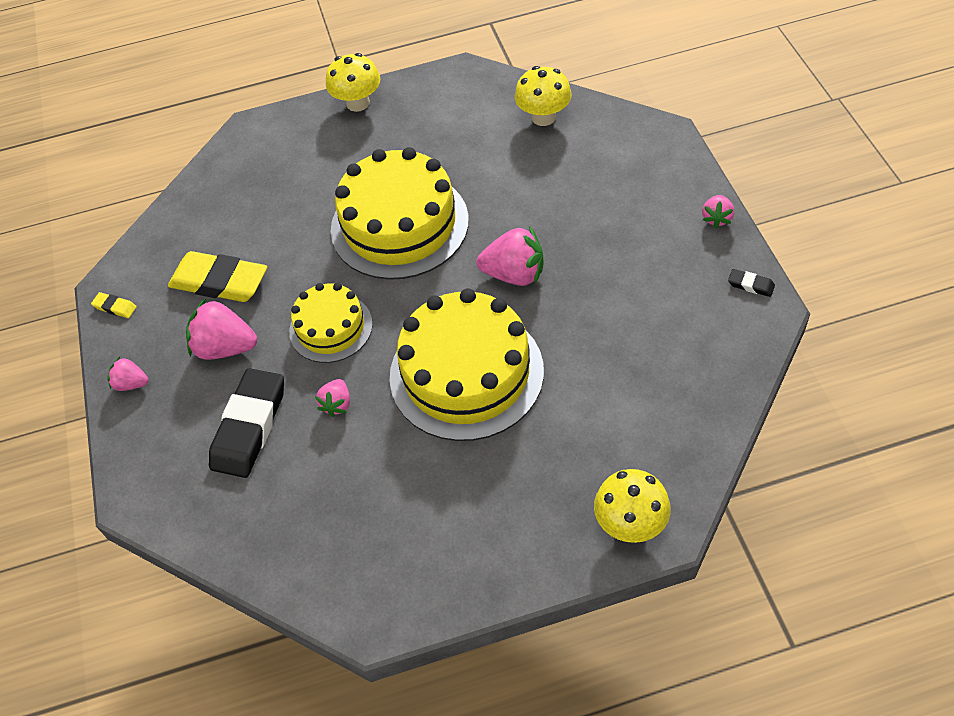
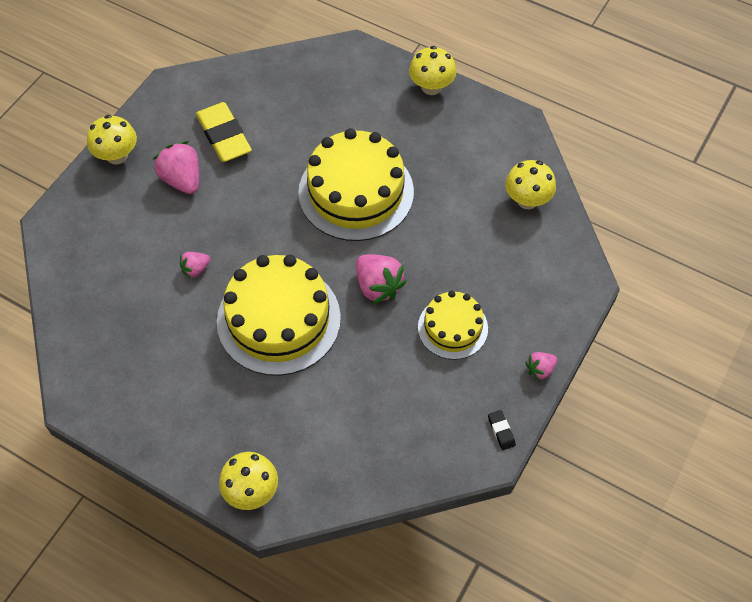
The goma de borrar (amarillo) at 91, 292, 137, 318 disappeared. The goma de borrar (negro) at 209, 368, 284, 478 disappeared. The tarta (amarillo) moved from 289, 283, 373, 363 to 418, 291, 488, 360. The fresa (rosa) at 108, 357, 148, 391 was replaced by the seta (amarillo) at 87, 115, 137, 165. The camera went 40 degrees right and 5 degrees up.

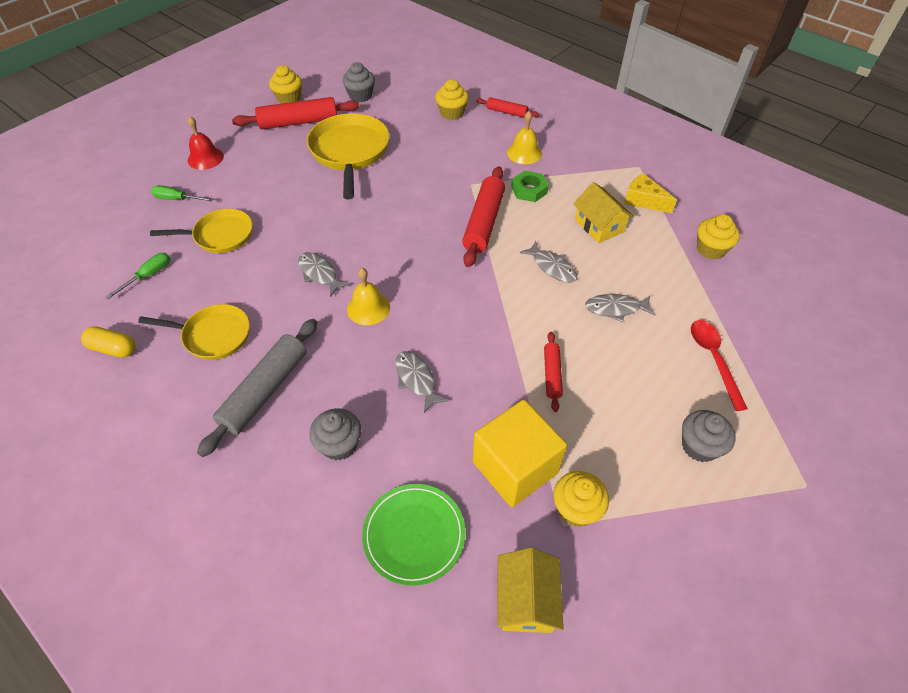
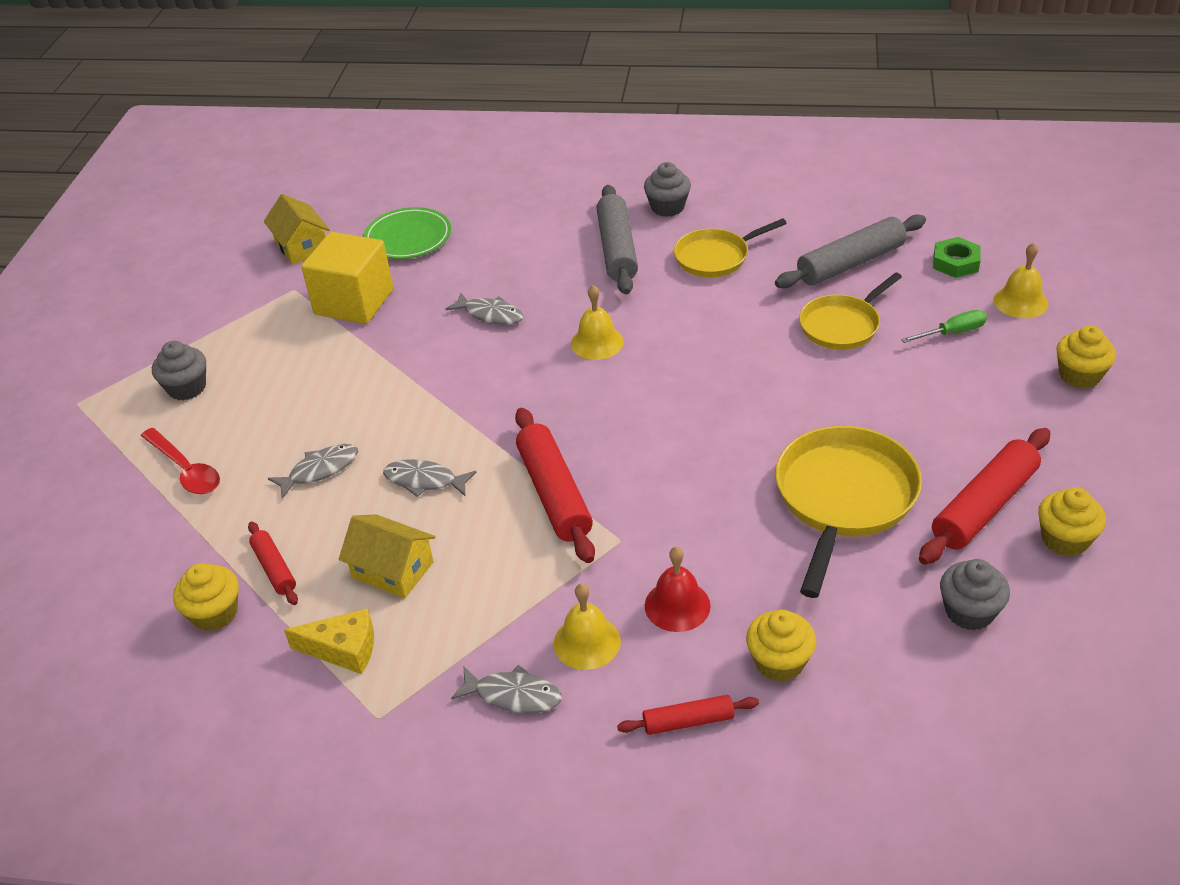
The cápsula (amarillo) at 81, 326, 136, 358 disappeared. The campana (amarillo) at 994, 243, 1048, 318 appeared. The campana (rojo) moved from 188, 116, 224, 170 to 645, 546, 711, 632. The pez (gris) moved from 298, 252, 350, 297 to 451, 665, 562, 713. The magdalena (gris) moved from 309, 408, 361, 460 to 644, 162, 691, 217. The tuerca (verde) moved from 511, 171, 549, 202 to 933, 237, 981, 278. The rodillo (rojo) moved from 544, 332, 563, 412 to 248, 521, 298, 605. The magdalena (amarillo) moved from 553, 471, 609, 527 to 1056, 325, 1116, 389. The destornillador (verde) at 105, 253, 170, 299 was replaced by the rodillo (gris) at 775, 214, 926, 288. The sartén (amarillo) at 307, 113, 390, 199 turned 120 degrees counterclockwise. The camera went 150 degrees right and 10 degrees down.

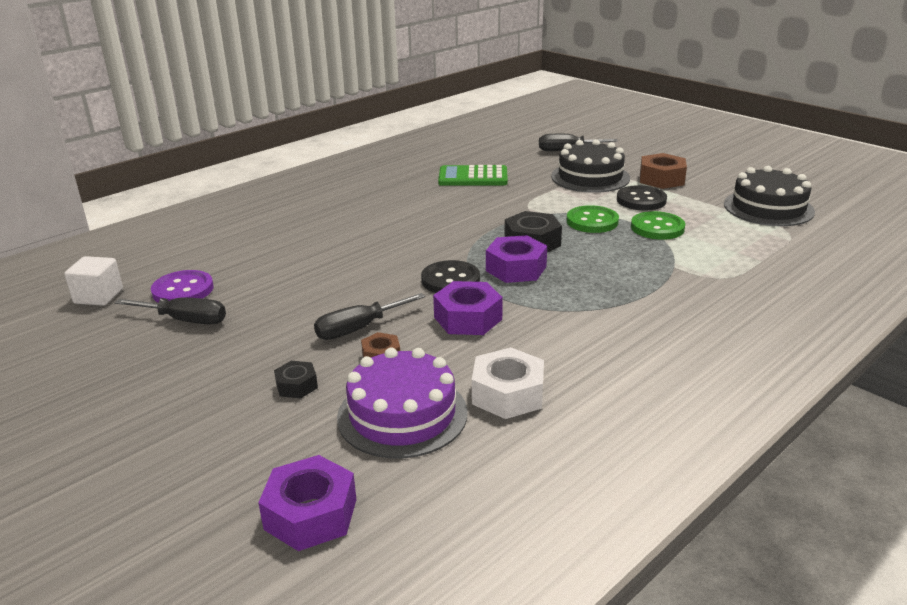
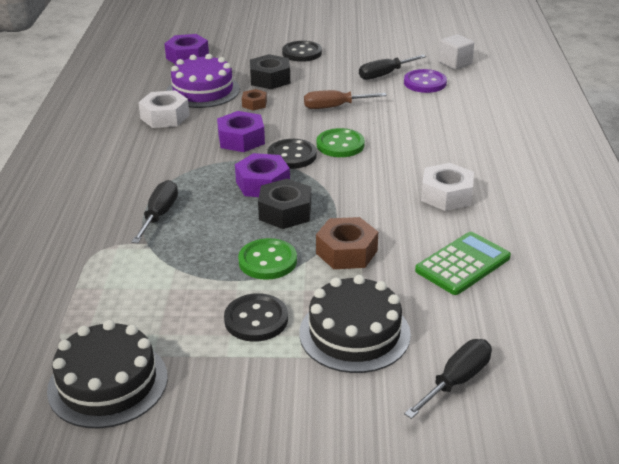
The botón (negro) at 282, 41, 322, 62 appeared. The destornillador (marrón) at 304, 90, 387, 109 appeared. The tuerca (blanco) at 421, 163, 474, 211 appeared. The destornillador (negro) moved from 314, 293, 425, 340 to 132, 180, 178, 243. The botón (verde) moved from 631, 211, 685, 240 to 317, 128, 365, 157. The tuerca (marrón) moved from 640, 153, 687, 189 to 316, 217, 378, 269. The tuerca (negro) at 274, 361, 318, 398 changed to 1.76 times the size. The camera went 135 degrees right and 5 degrees up.

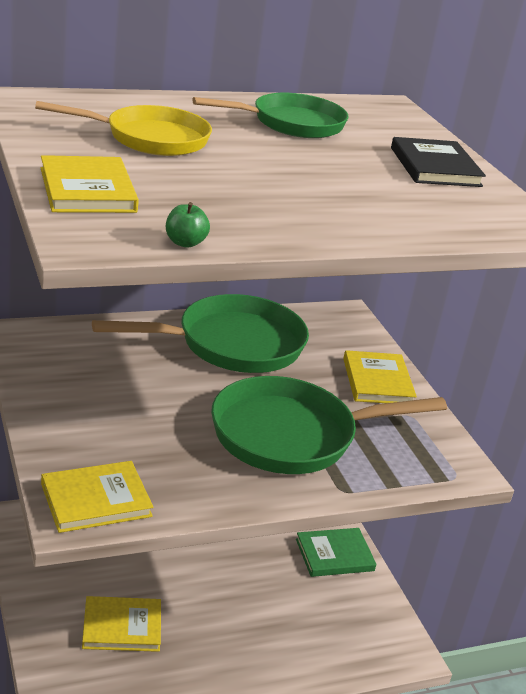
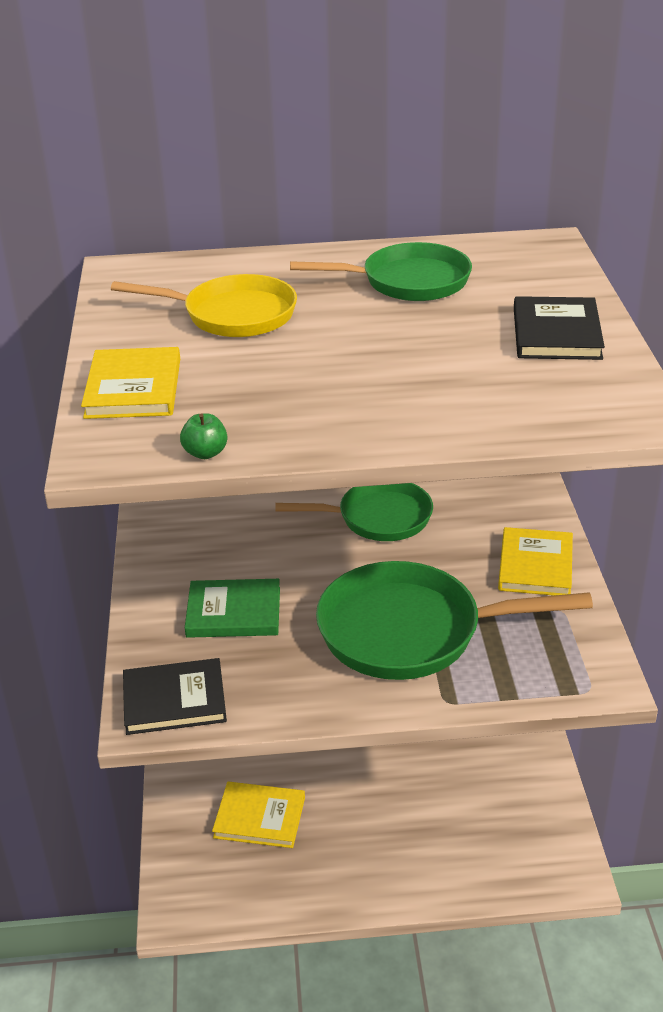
The libro (verde) moved from 296, 528, 376, 577 to 185, 579, 280, 638. The libro (amarillo) at 41, 461, 153, 533 became the libro (negro) at 123, 658, 227, 735. The sartén (verde) at 92, 294, 309, 373 changed to 0.65 times the size. The camera went 20 degrees right and 5 degrees up.

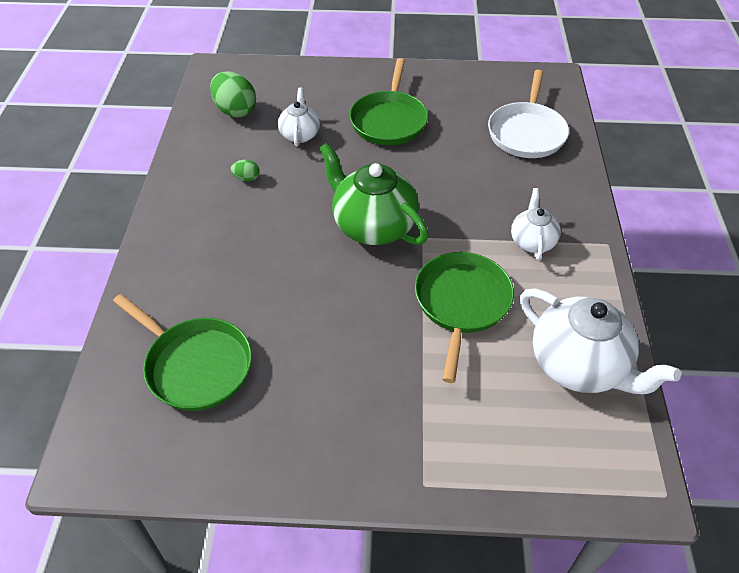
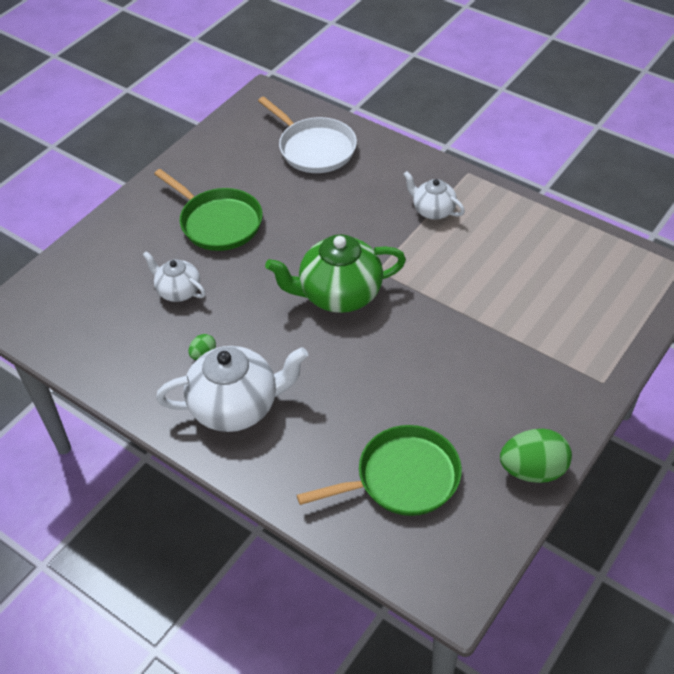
The sartén (verde) at 415, 252, 514, 383 disappeared. The huevo (verde) moved from 210, 72, 256, 118 to 500, 429, 572, 483. The tetera (blanco) moved from 520, 288, 681, 394 to 156, 346, 308, 432. The camera went 55 degrees left and 0 degrees up.

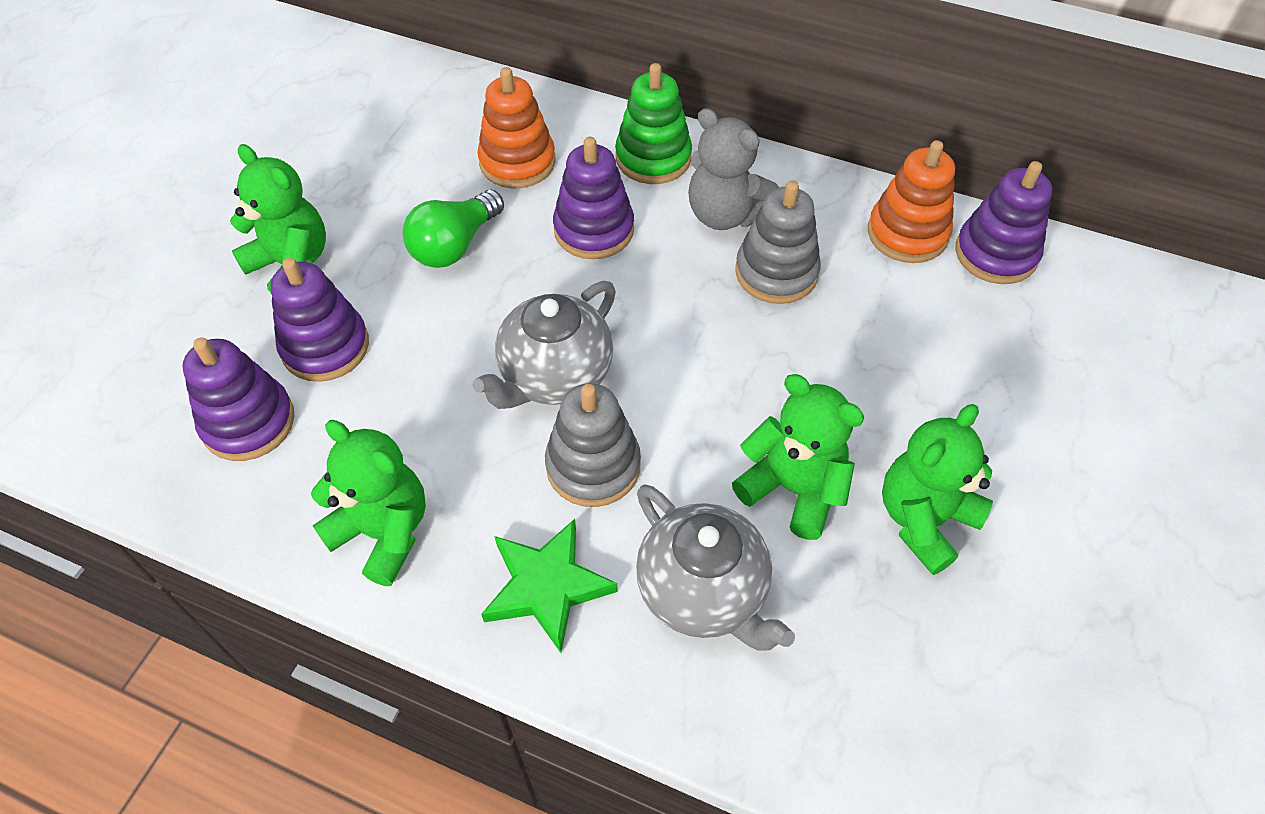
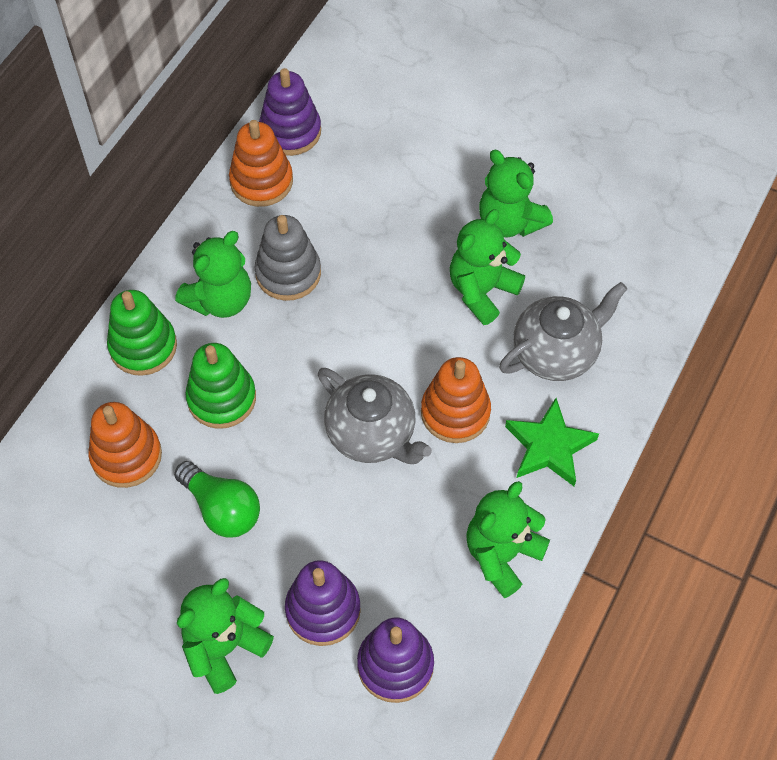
The juguete apilable (gris) at 545, 383, 641, 507 became the juguete apilable (naranja) at 421, 357, 491, 443. The juguete apilable (morado) at 553, 137, 634, 259 became the juguete apilable (verde) at 185, 343, 256, 429. The osito (gris) at 688, 108, 779, 230 became the osito (verde) at 175, 231, 251, 318. The camera went 85 degrees left and 5 degrees up.

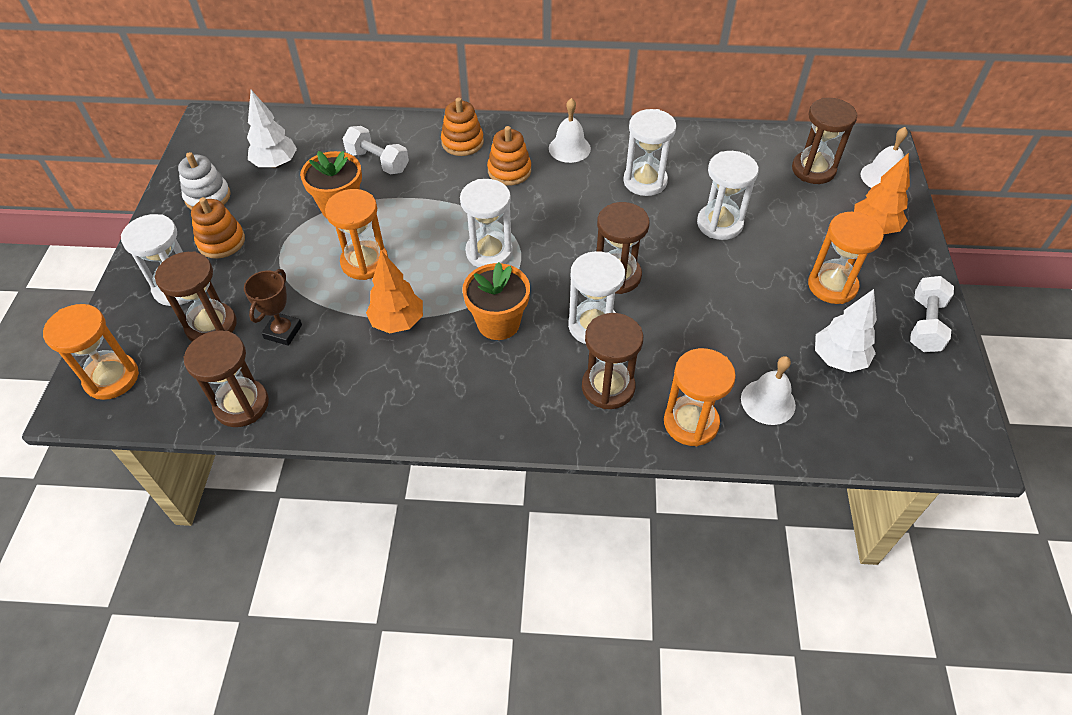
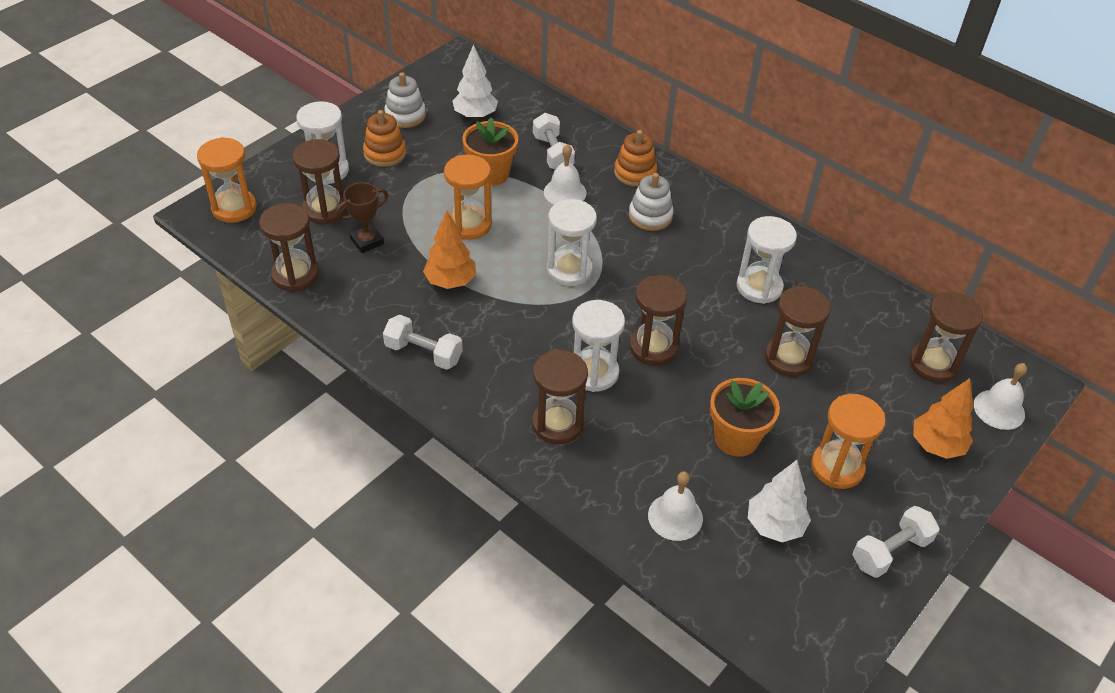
The reloj de arena (naranja) at 664, 348, 736, 446 disappeared. The mancuerna (blanco) at 383, 315, 463, 370 appeared. The maceta (naranja) moved from 462, 262, 530, 340 to 710, 378, 780, 457. The campana (blanco) moved from 549, 98, 591, 163 to 544, 144, 587, 204. The juguete apilable (naranja) at 487, 126, 531, 186 became the juguete apilable (blanco) at 629, 173, 674, 231. The reloj de arena (blanco) at 697, 151, 759, 240 became the reloj de arena (marrón) at 765, 286, 831, 377. The camera went 35 degrees right and 5 degrees down.

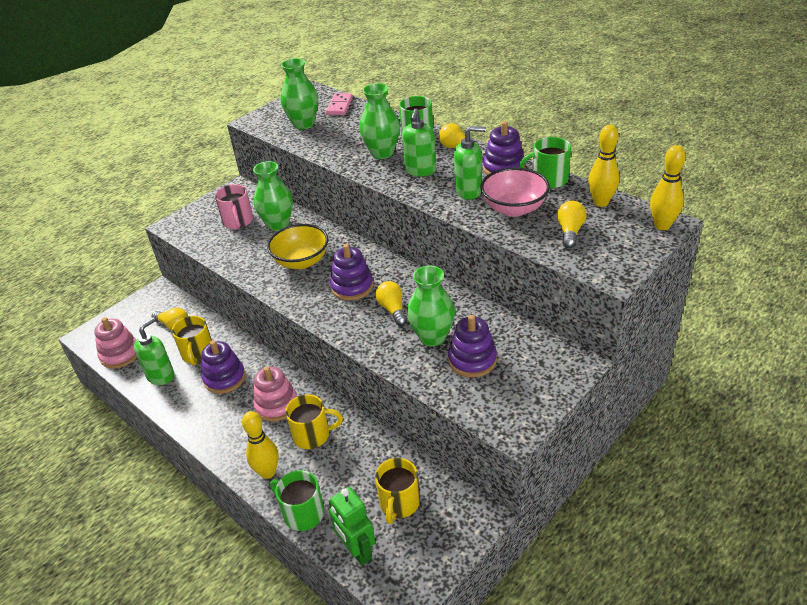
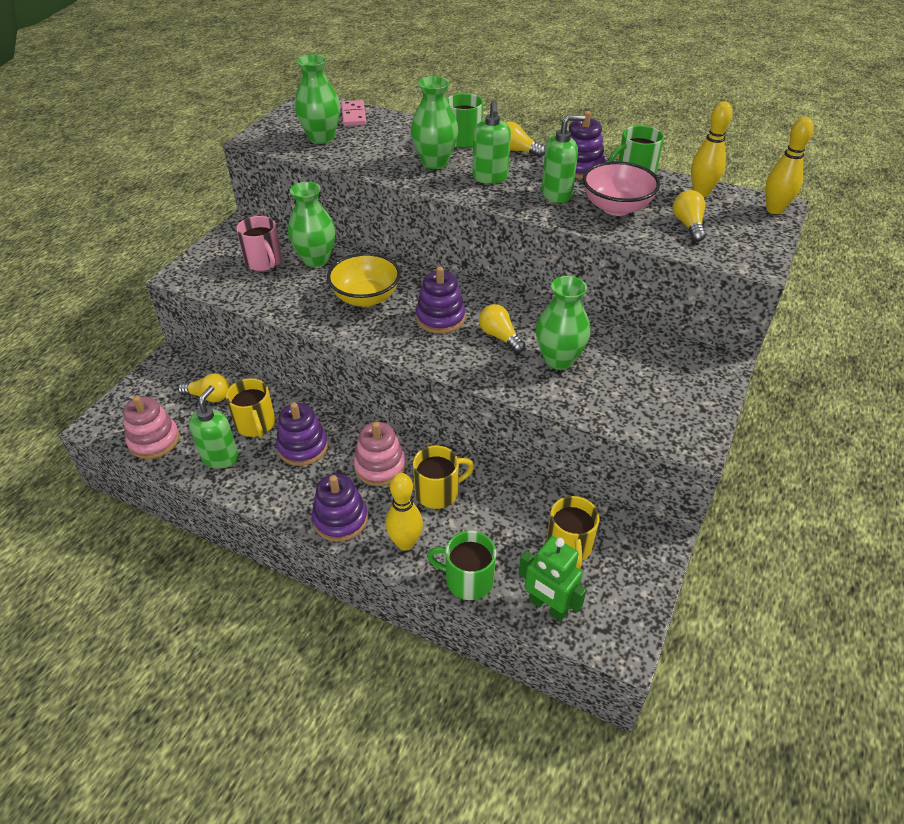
The juguete apilable (morado) moved from 448, 315, 497, 377 to 312, 474, 368, 542. The camera went 20 degrees left and 5 degrees up.

